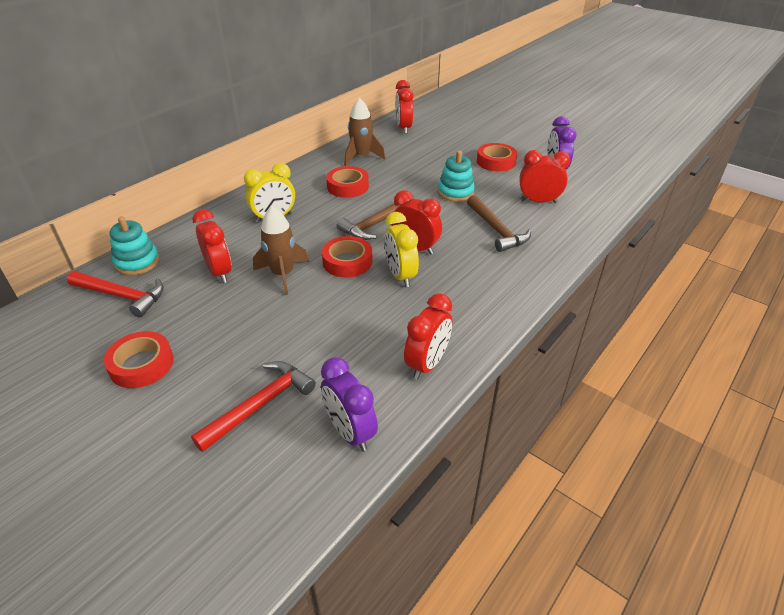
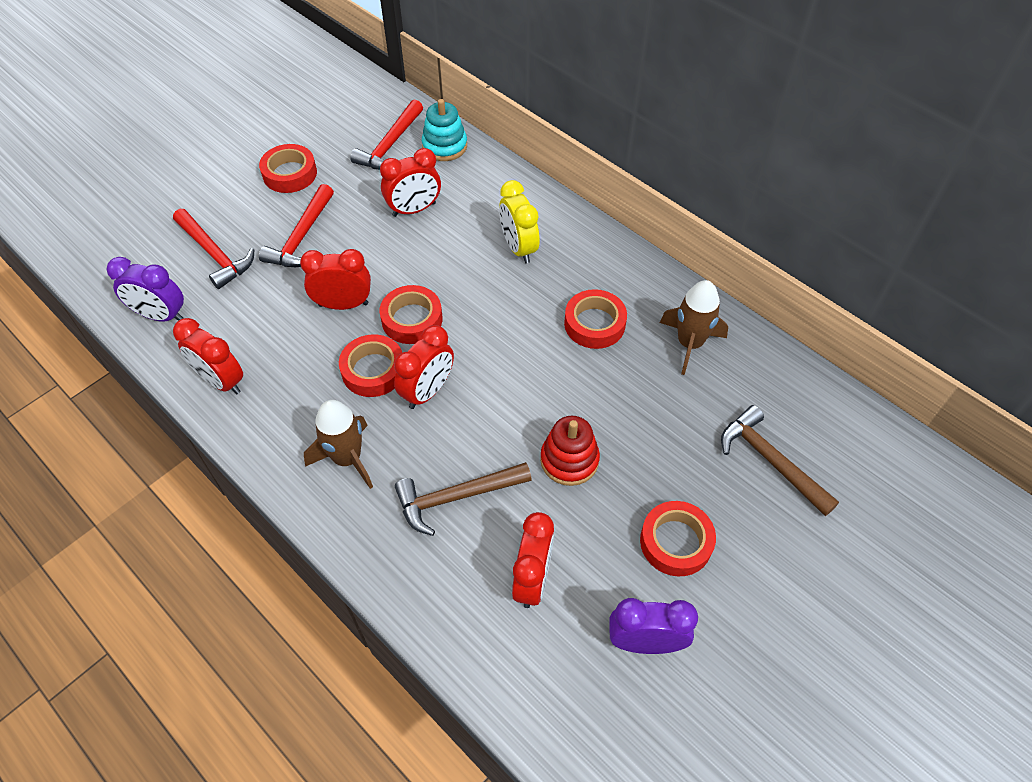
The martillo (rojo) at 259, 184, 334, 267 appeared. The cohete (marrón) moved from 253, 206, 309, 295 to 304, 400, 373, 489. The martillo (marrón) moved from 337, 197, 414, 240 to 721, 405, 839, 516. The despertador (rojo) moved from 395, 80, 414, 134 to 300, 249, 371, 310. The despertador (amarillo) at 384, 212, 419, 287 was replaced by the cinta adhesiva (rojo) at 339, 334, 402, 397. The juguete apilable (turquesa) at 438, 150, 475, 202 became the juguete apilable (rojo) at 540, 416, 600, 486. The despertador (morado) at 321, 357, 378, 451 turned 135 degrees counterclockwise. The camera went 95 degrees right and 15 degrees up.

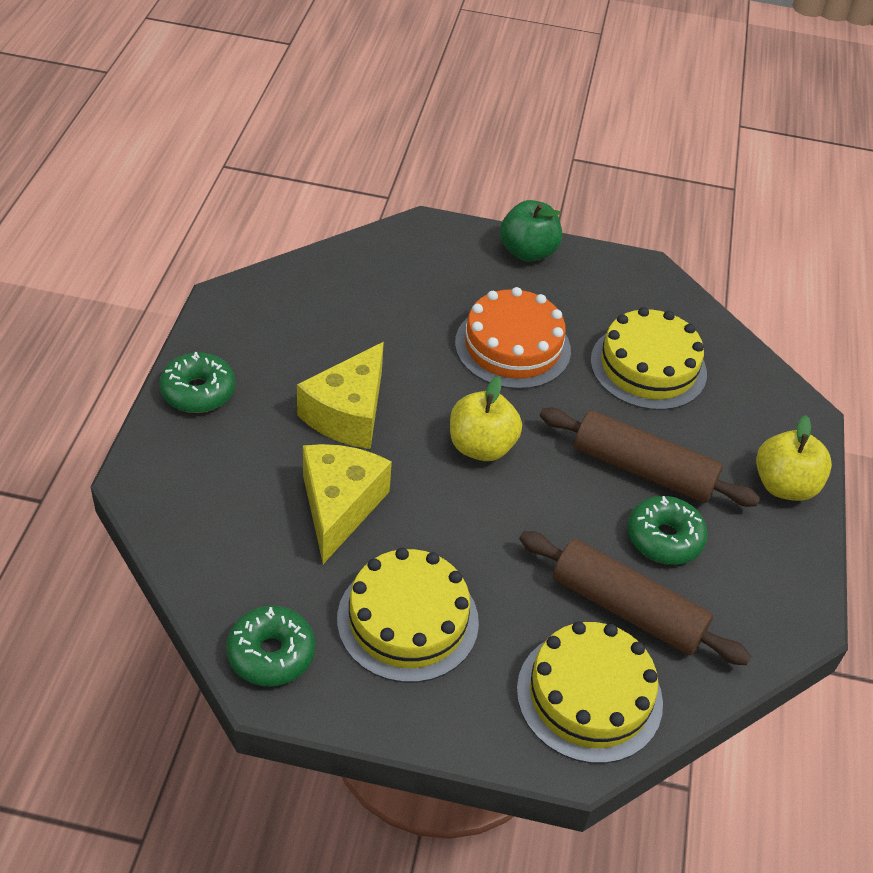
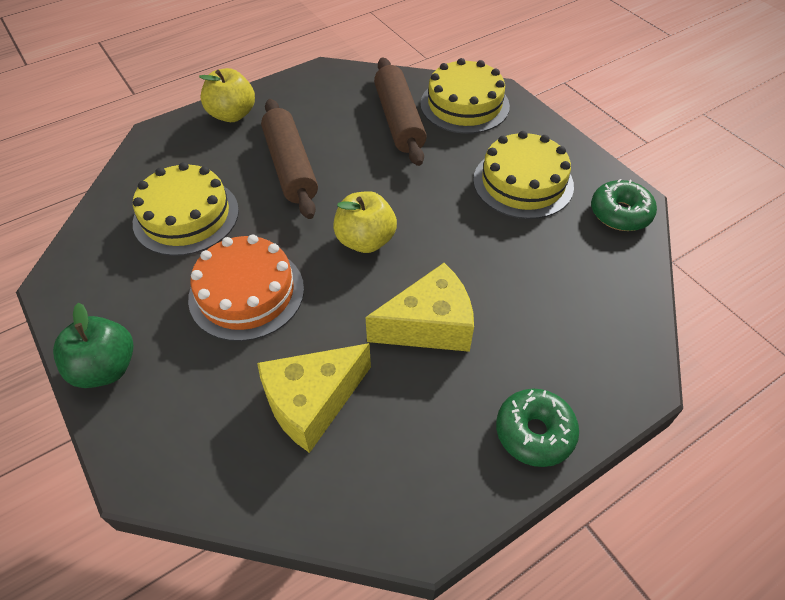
The rosquilla (verde) at 627, 496, 708, 565 disappeared. The queso (amarillo) moved from 303, 444, 392, 564 to 257, 343, 371, 453. The camera went 130 degrees left and 5 degrees up.

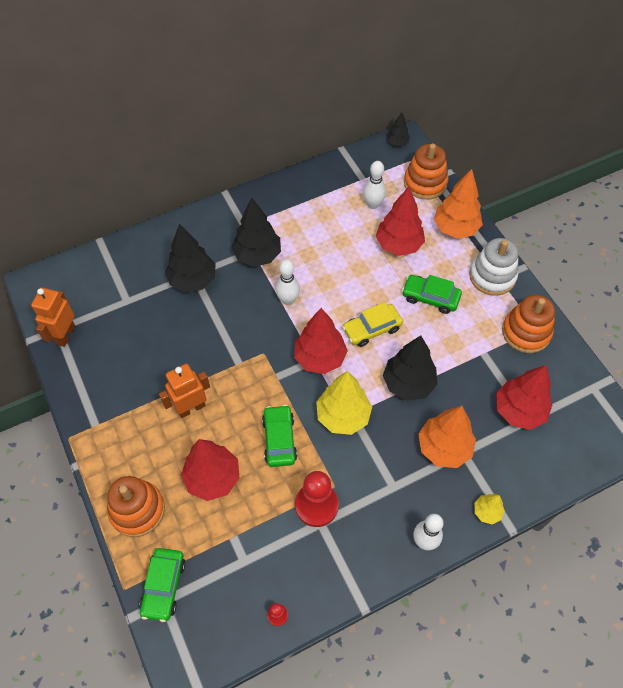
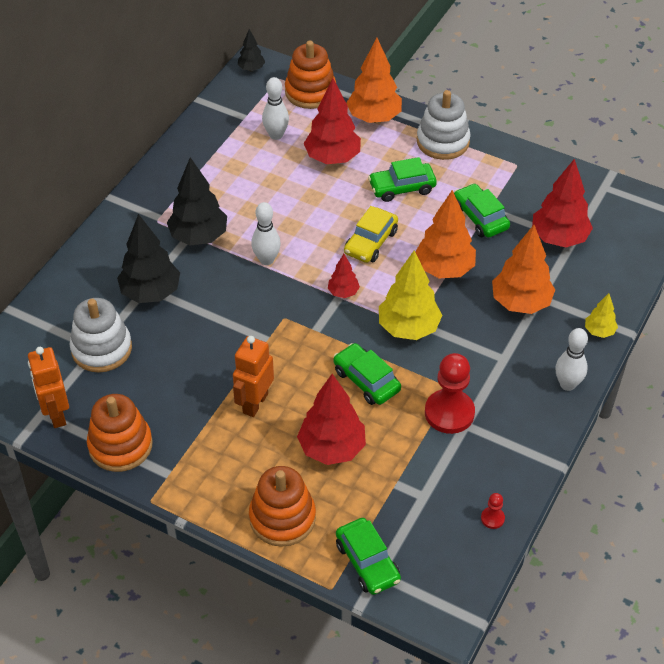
The juguete apilable (blanco) at 70, 298, 132, 372 appeared. The coche (verde) at 454, 183, 510, 238 appeared. The juguete apilable (naranja) moved from 502, 295, 555, 353 to 87, 394, 152, 472. The árbol (negro) at 383, 335, 438, 401 became the árbol (naranja) at 415, 190, 476, 278. The árbol (rojo) at 294, 308, 348, 374 changed to 0.51 times the size. The camera went 35 degrees left and 10 degrees down.

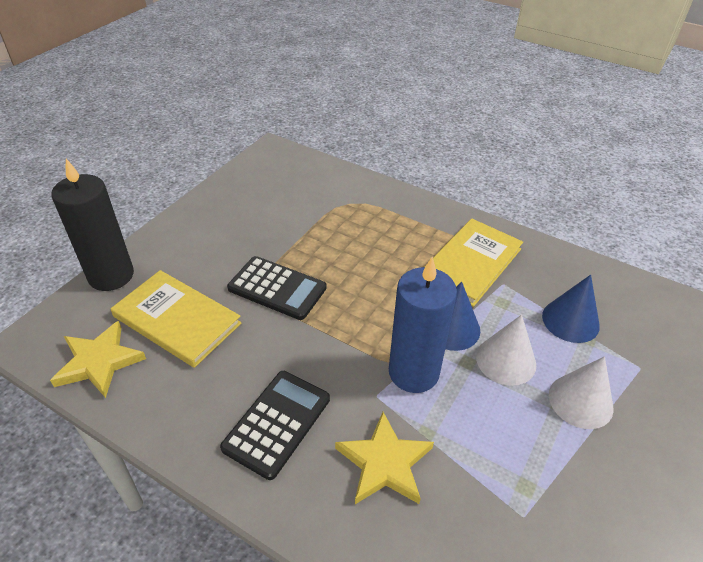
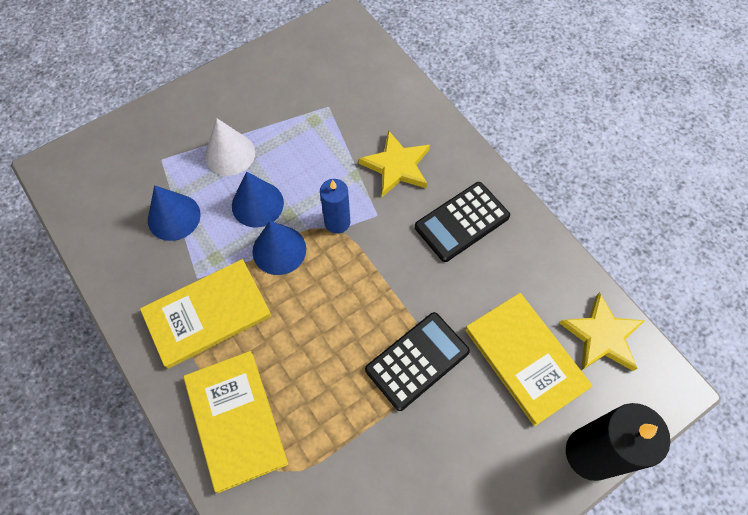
The libro (amarillo) at 184, 351, 288, 493 appeared. The cono (blanco) at 476, 315, 536, 386 became the cono (azul) at 232, 172, 284, 228. The calculadora (negro) at 227, 256, 327, 320 turned 90 degrees clockwise. The vela (azul) at 389, 257, 457, 393 changed to 0.59 times the size. The camera went 155 degrees left and 20 degrees up.

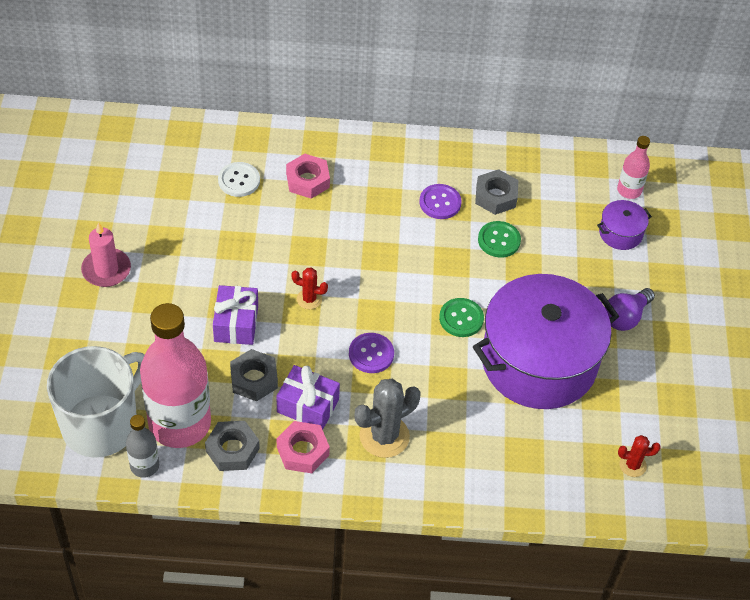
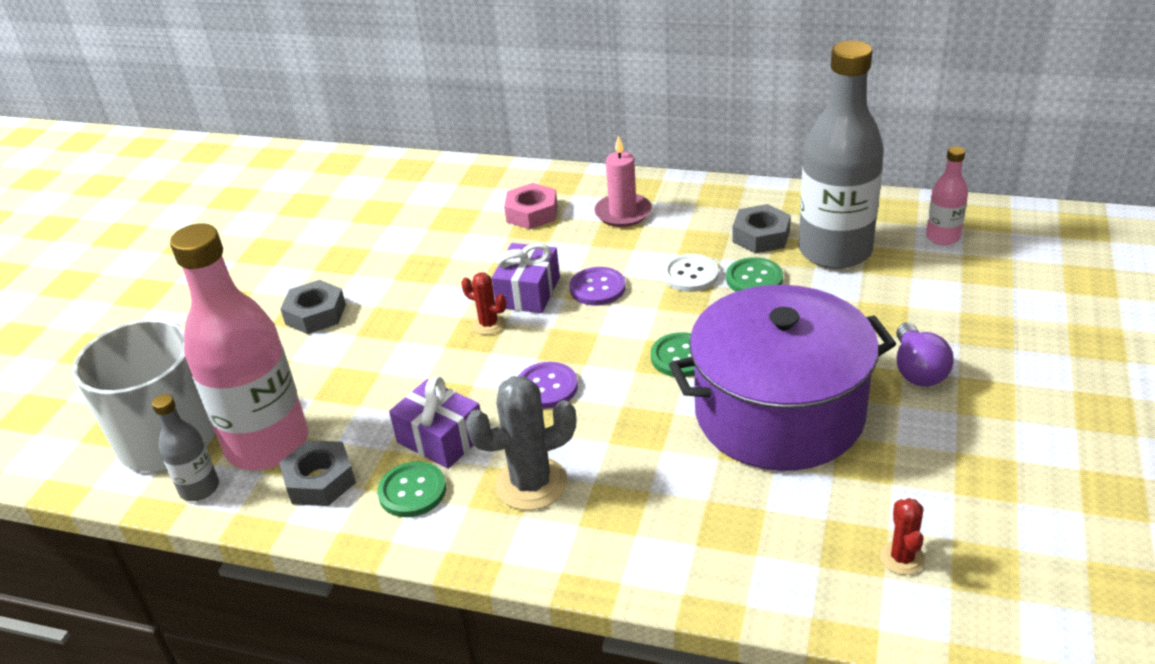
The olla (morado) at 597, 200, 652, 250 disappeared. The botella (gris) at 798, 40, 884, 269 appeared. The vela (rosa) moved from 81, 222, 131, 287 to 595, 135, 651, 227. The regalo (morado) moved from 213, 285, 258, 345 to 492, 243, 560, 313. The botón (blanco) moved from 218, 162, 260, 197 to 663, 254, 719, 292. The tuerca (gris) moved from 230, 349, 278, 401 to 280, 280, 346, 334. The botón (morado) moved from 419, 184, 461, 219 to 569, 267, 626, 306. The tuerca (rosa) at 277, 421, 330, 473 was replaced by the botón (verde) at 377, 461, 446, 517. The bombilla (morado) at 605, 288, 655, 331 turned 60 degrees counterclockwise. The cactus (rojo) at 618, 435, 661, 477 turned 75 degrees clockwise. The camera went 20 degrees right and 15 degrees down.

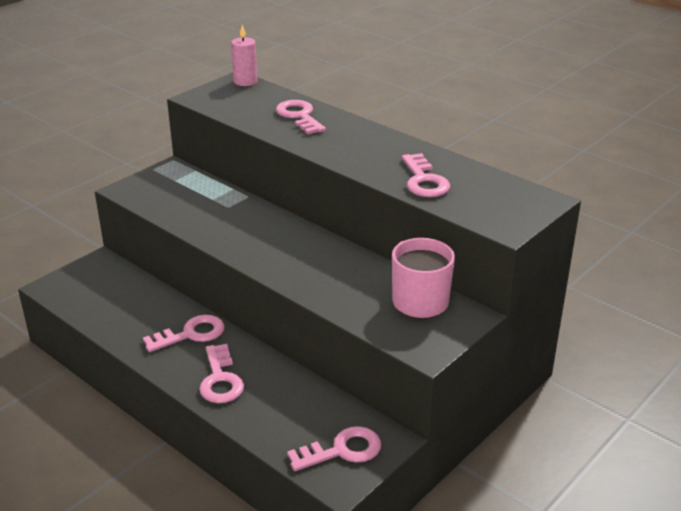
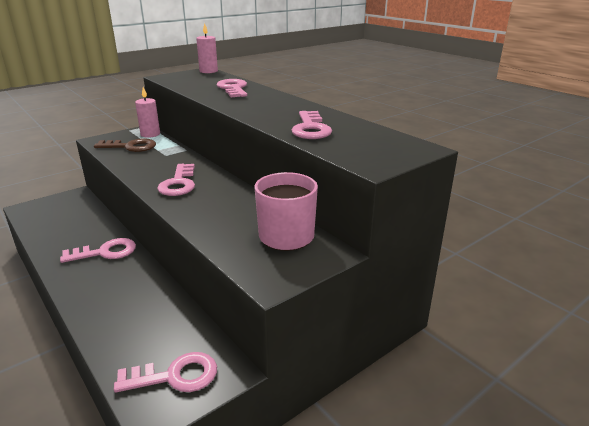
The llave (marrón) at 94, 138, 156, 152 appeared. The vela (rosa) at 135, 87, 160, 138 appeared. The llave (rosa) moved from 199, 344, 244, 403 to 157, 164, 195, 196. The camera went 10 degrees right and 5 degrees down.

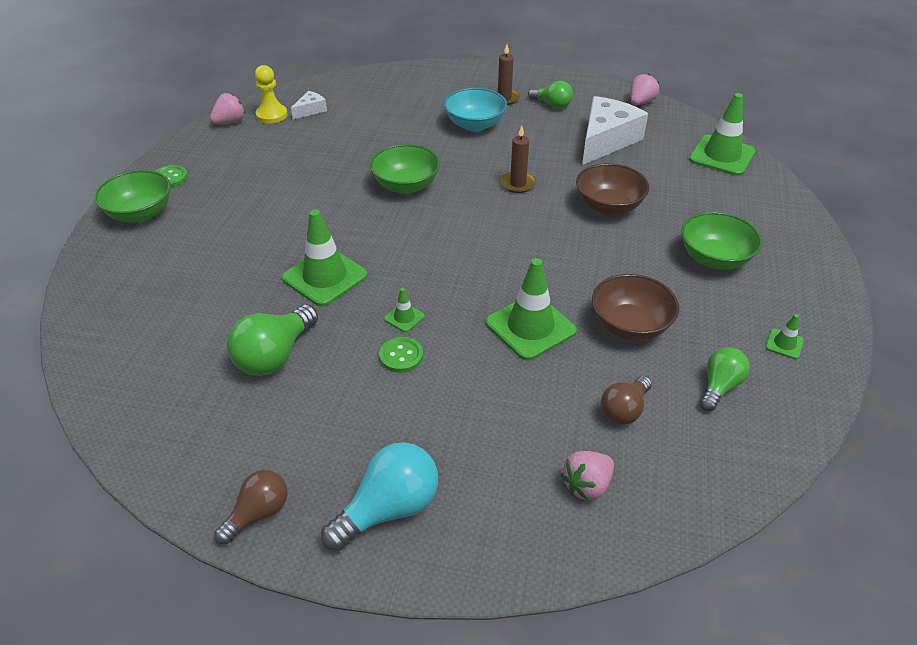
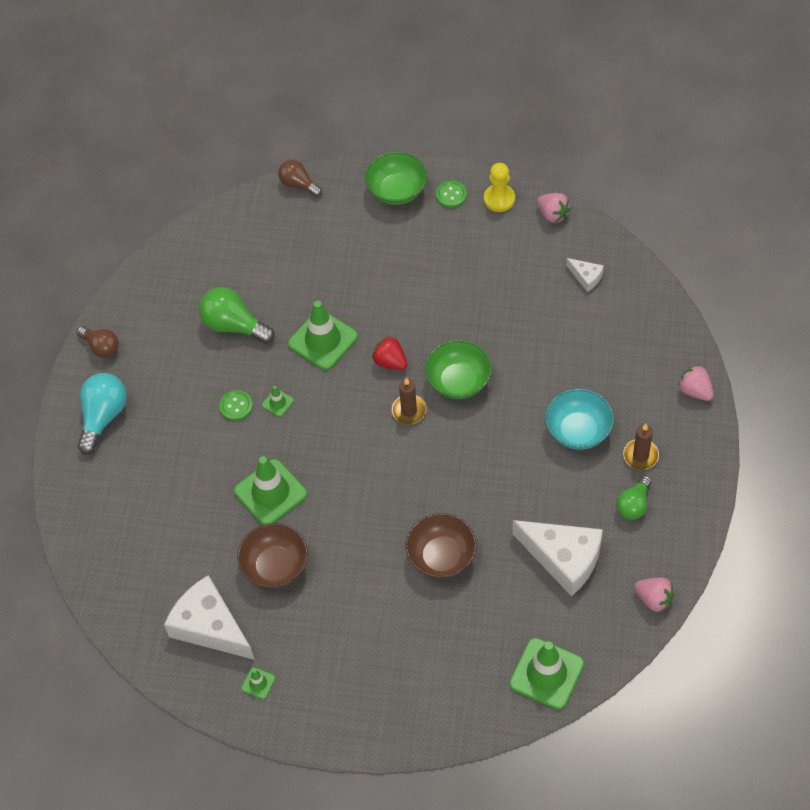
The cuenco (verde) at 681, 212, 762, 270 disappeared. The fresa (rojo) at 372, 336, 407, 370 appeared. The peón (amarillo) moved from 255, 65, 288, 124 to 484, 163, 515, 212. The vela (marrón) moved from 500, 126, 536, 193 to 392, 378, 426, 424. The fresa (rosa) moved from 561, 451, 614, 501 to 678, 365, 714, 401. The bombilla (marrón) moved from 601, 376, 652, 425 to 278, 160, 322, 197. The bombilla (verde) at 700, 347, 750, 411 was replaced by the queso (blanco) at 164, 575, 255, 660. The bombilla (turquesa) at 321, 442, 438, 551 turned 120 degrees counterclockwise. The camera went 90 degrees right and 15 degrees up.

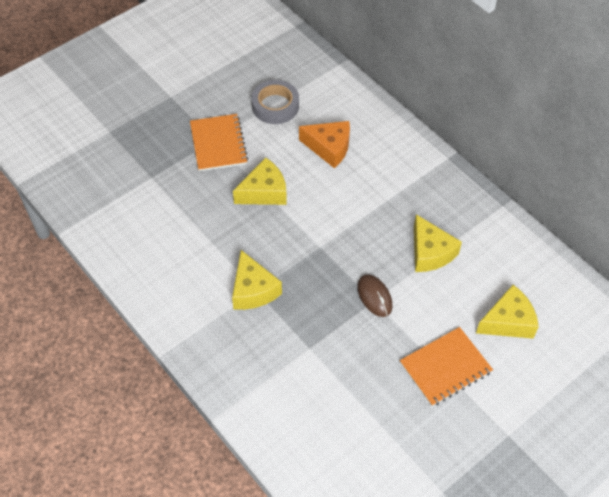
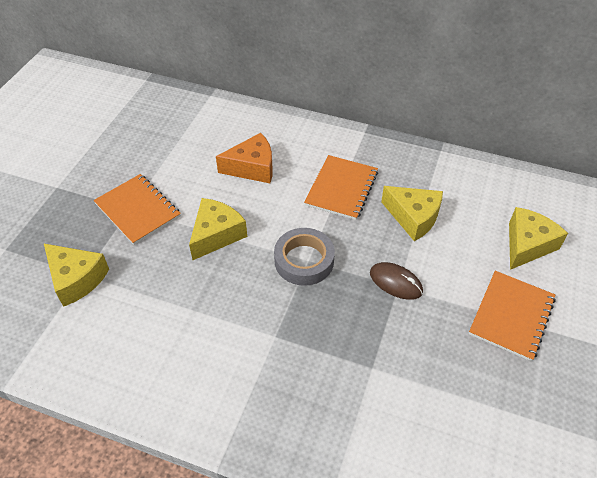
The cuaderno (naranja) at 304, 155, 378, 220 appeared. The queso (amarillo) moved from 232, 250, 282, 310 to 44, 244, 109, 307. The cinta adhesiva (gris) moved from 251, 80, 299, 124 to 274, 228, 335, 286. The camera went 30 degrees left and 5 degrees down.

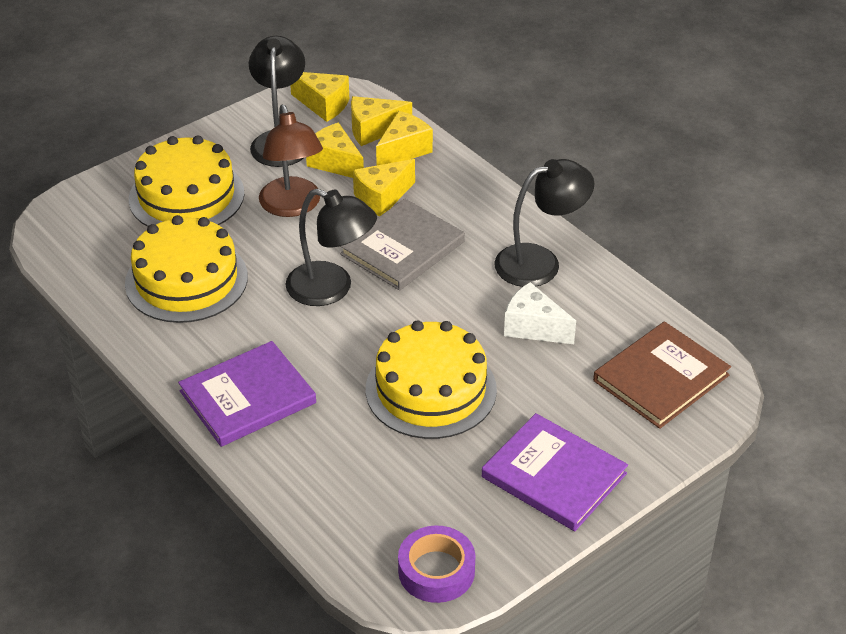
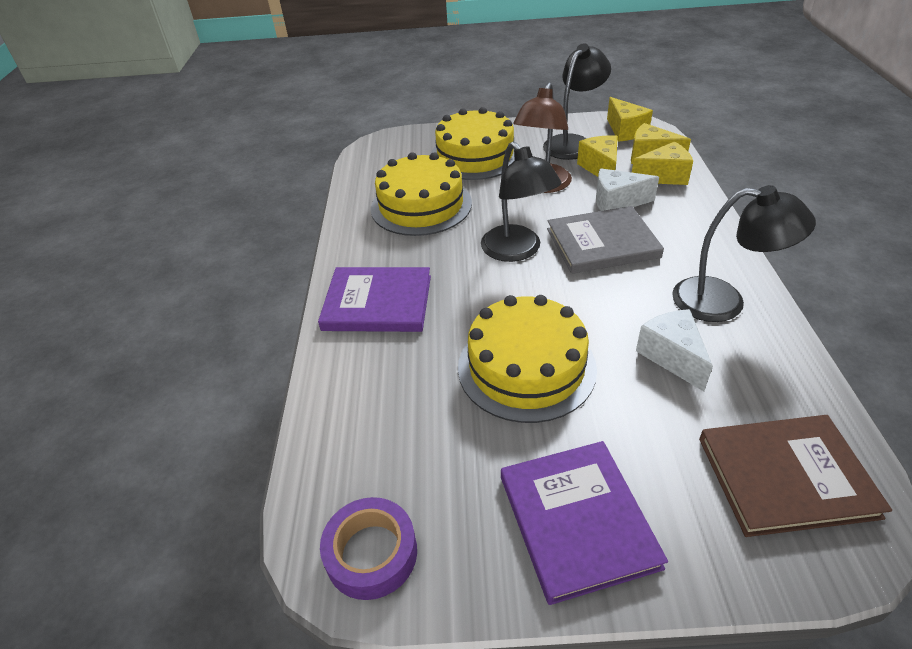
The queso (amarillo) at 353, 159, 415, 216 became the queso (blanco) at 596, 169, 659, 211. The camera went 40 degrees right and 0 degrees up.

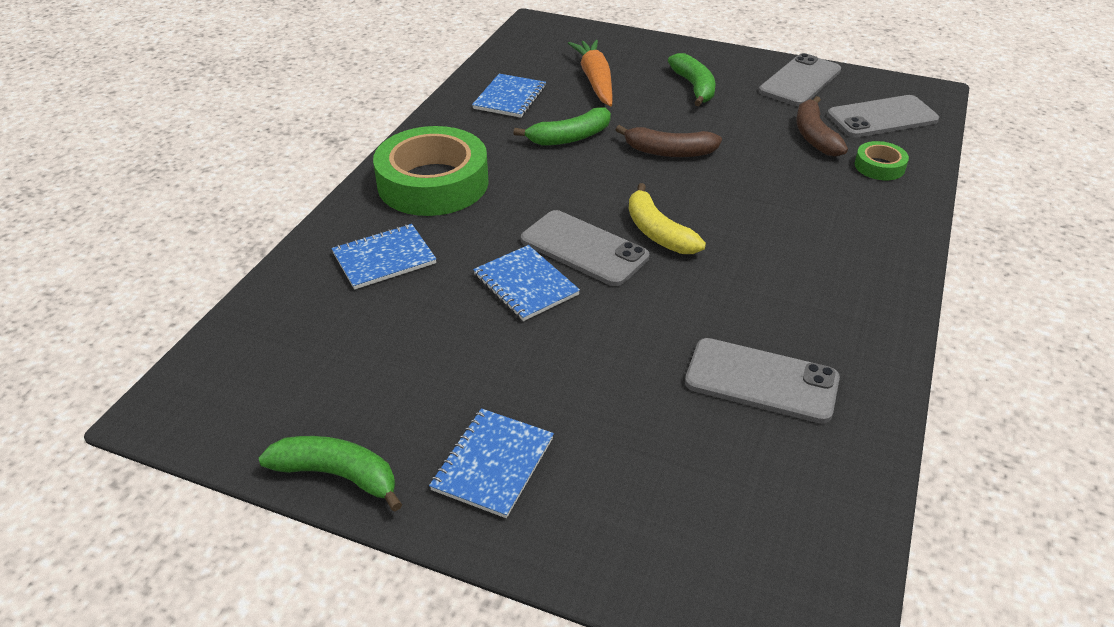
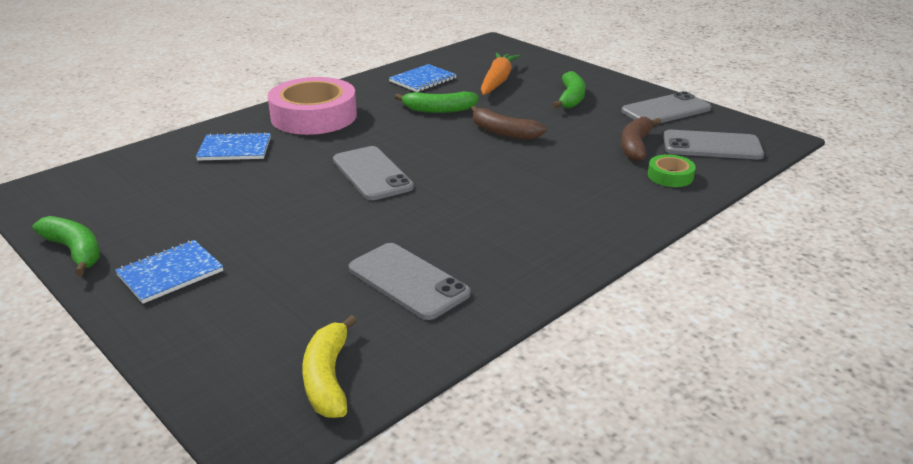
The cuaderno (azul) at 473, 245, 580, 321 disappeared. The plátano (amarillo) moved from 629, 183, 706, 254 to 302, 315, 357, 418. The cinta adhesiva (verde) at 373, 126, 489, 216 became the cinta adhesiva (rosa) at 268, 77, 357, 135. The camera went 25 degrees right and 10 degrees down.

